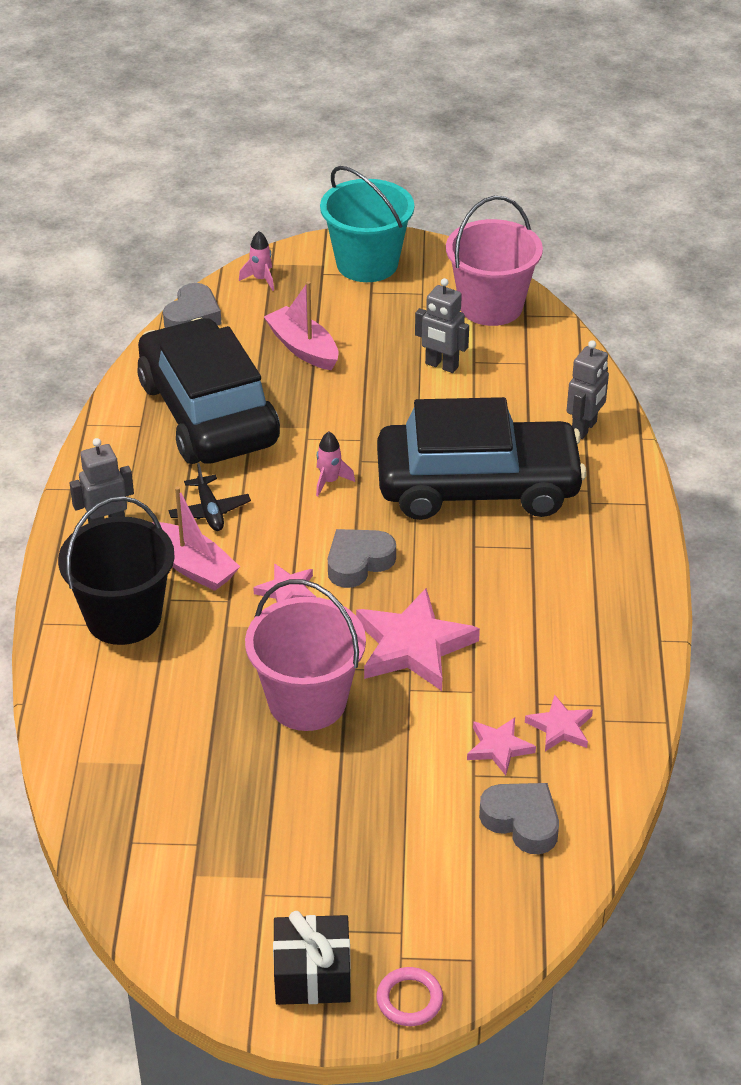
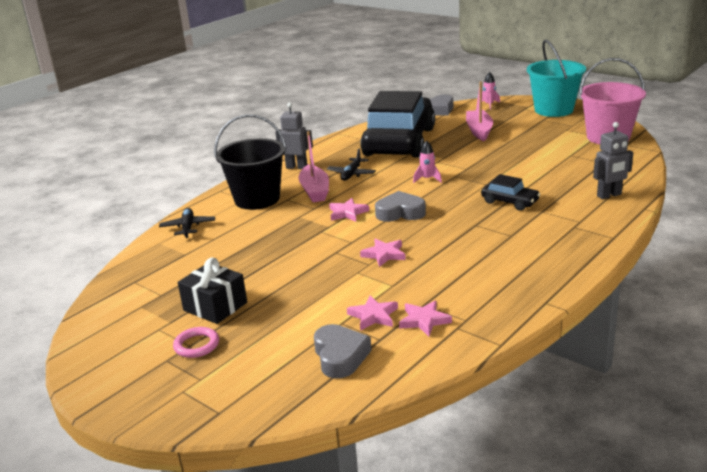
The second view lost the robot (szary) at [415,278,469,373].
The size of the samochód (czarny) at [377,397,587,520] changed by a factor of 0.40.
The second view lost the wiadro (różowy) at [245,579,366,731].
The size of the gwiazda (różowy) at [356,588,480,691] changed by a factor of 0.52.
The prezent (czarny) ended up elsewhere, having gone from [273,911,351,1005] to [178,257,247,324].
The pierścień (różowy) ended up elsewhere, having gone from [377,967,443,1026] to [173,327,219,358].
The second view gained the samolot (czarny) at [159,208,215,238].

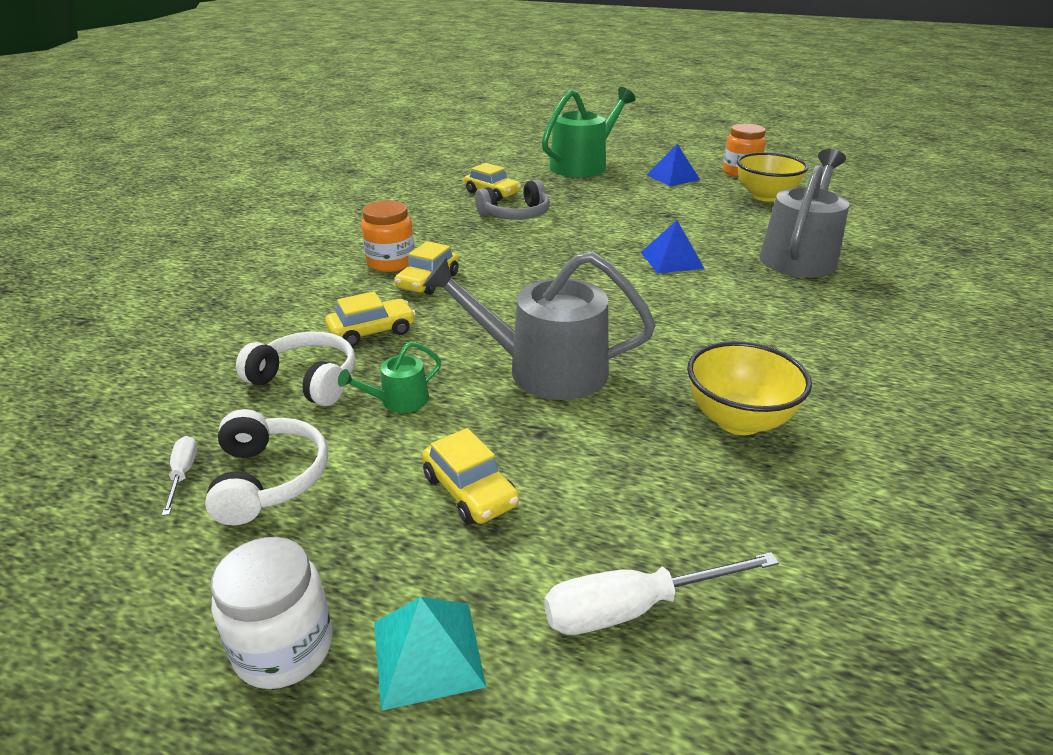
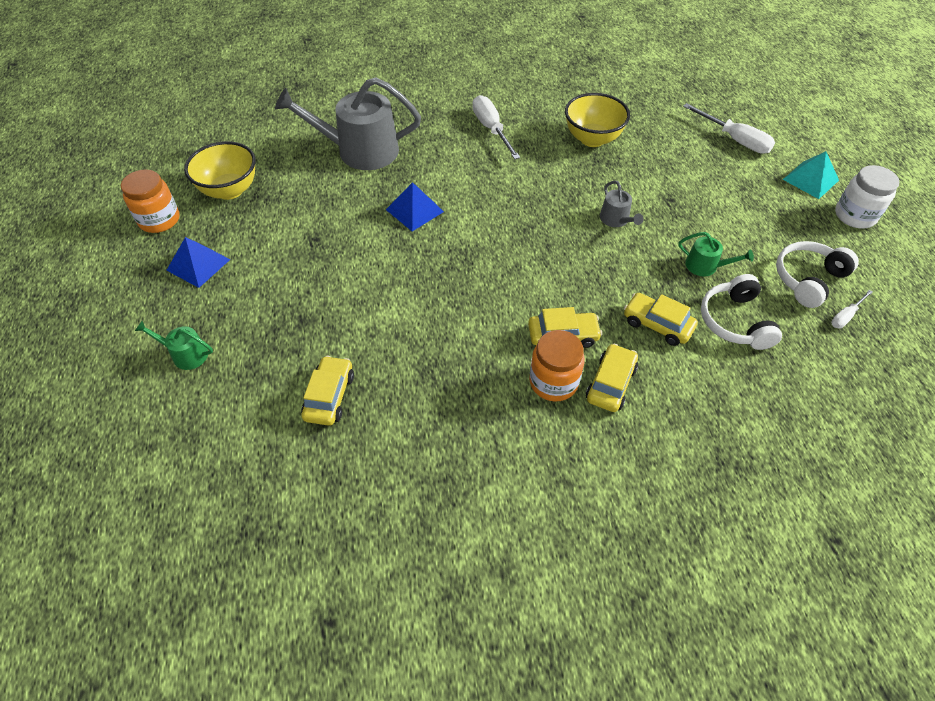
The size of the konewka (zielony) at [542,87,636,177] changed by a factor of 0.45.
The second view lost the słuchawki (szary) at [475,179,550,220].
The size of the konewka (szary) at [423,251,656,400] changed by a factor of 0.45.
The samochód (żółty) ended up elsewhere, having gone from [422,428,519,525] to [586,344,638,412].
The second view gained the śrubokręt (biały) at [473,95,520,159].

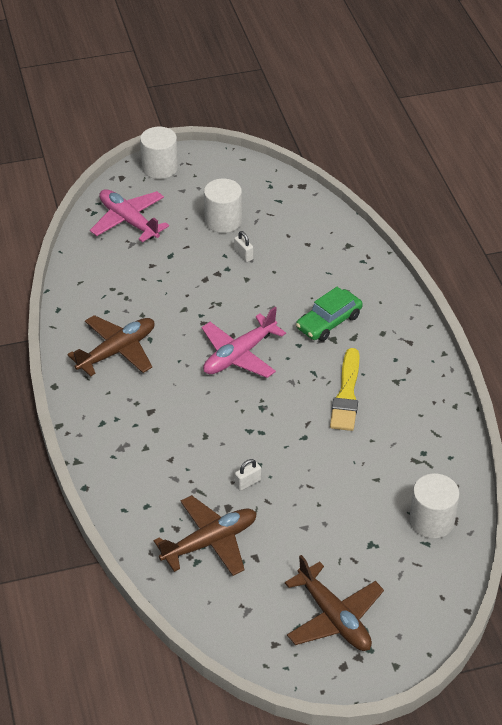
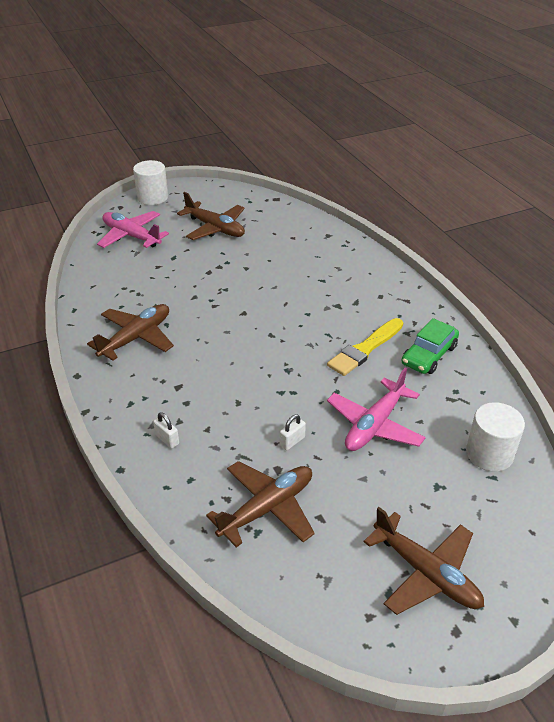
Where the walec (biały) stood at [204,179,242,233], the samolot (brązowy) came to stand at [177,192,245,240].
The kłódka (biały) ended up elsewhere, having gone from [234,231,253,262] to [153,412,179,449].
The samochód (zielony) ended up elsewhere, having gone from [296,287,363,341] to [401,318,459,374].
The samolot (różowy) ended up elsewhere, having gone from [202,307,286,378] to [327,368,426,451].
The pędzel (żółty) at [330,348,360,431] ended up facing another way, 45 degrees clockwise from before.

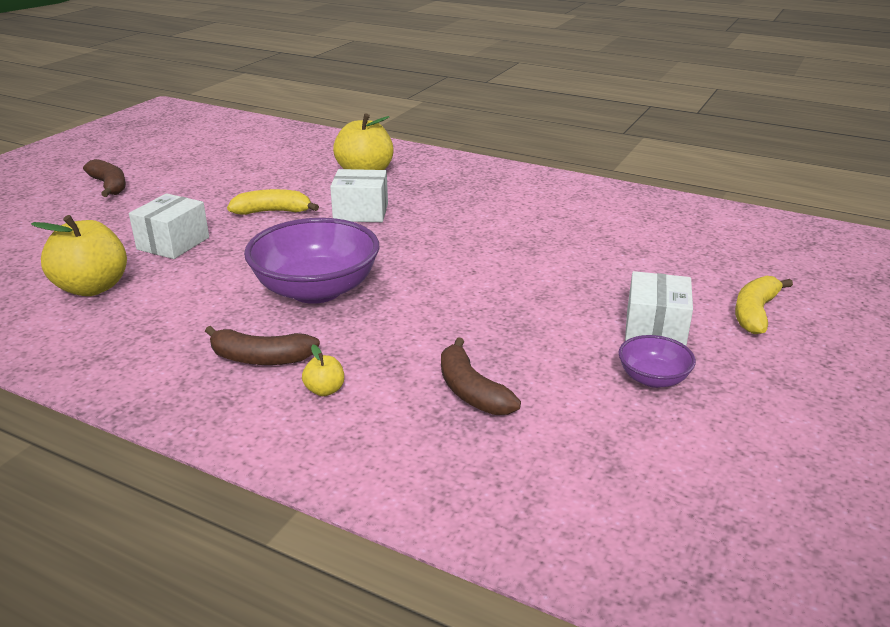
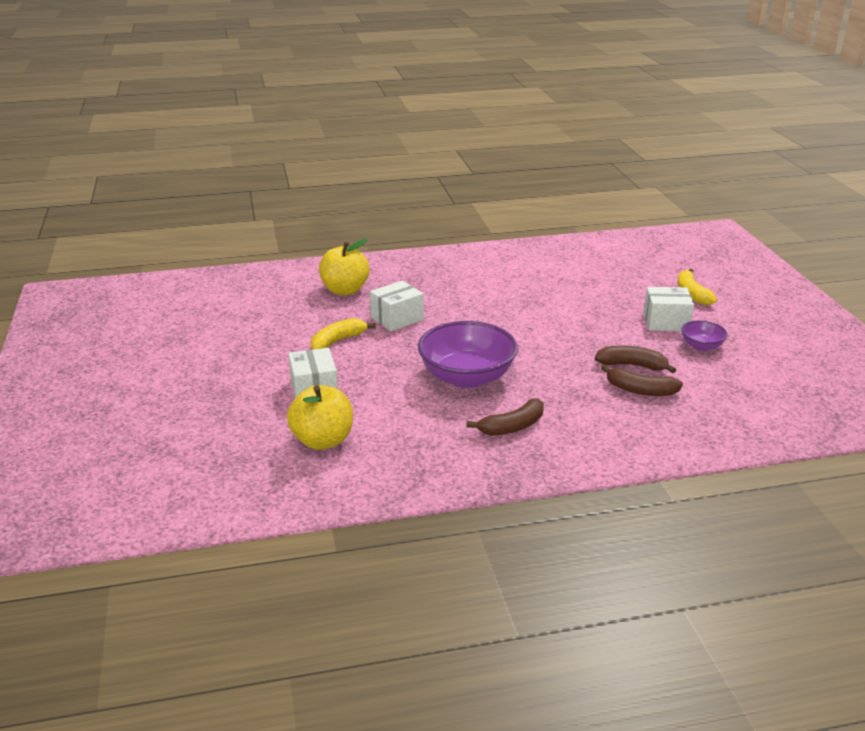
The banan (brązowy) ended up elsewhere, having gone from [83,159,126,197] to [595,346,676,373].
The pudełko (biały) at [625,271,693,346] ended up facing another way, 60 degrees counterclockwise from before.
The second view lost the jabłko (żółty) at [302,345,344,396].

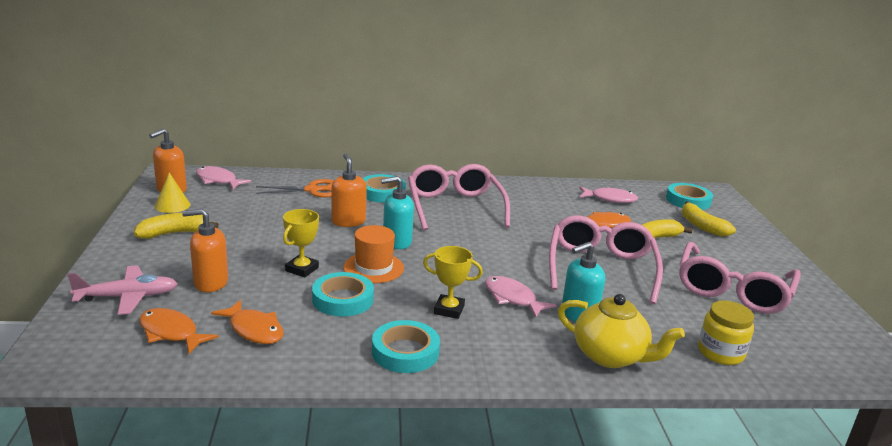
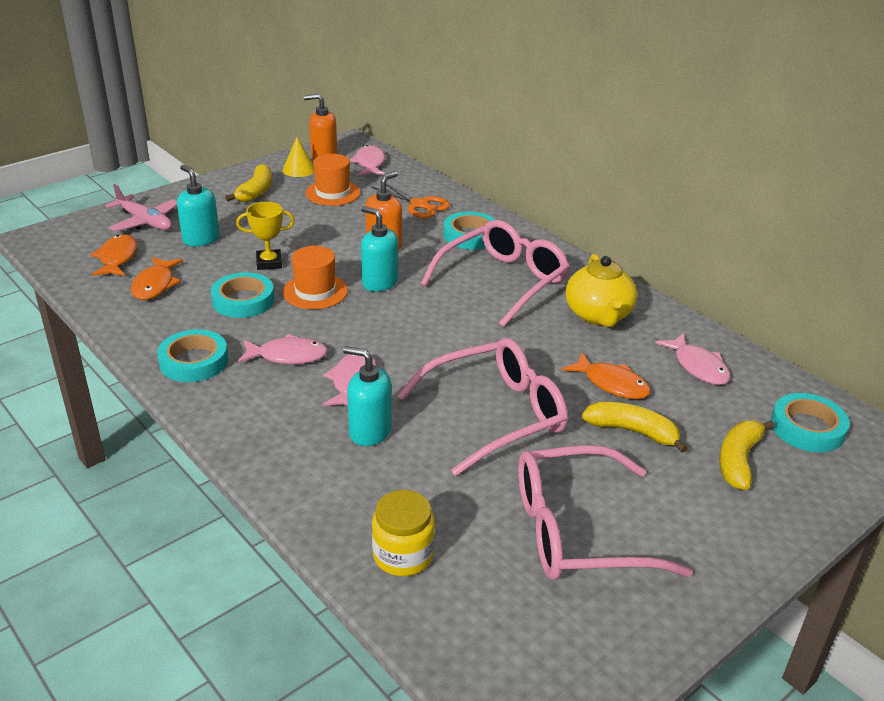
What was the dozownik mydła (pomarańczowy) at [182,209,228,292] turned into the dozownik mydła (turkusowy) at [177,165,220,246].
The banan (żółty) at [134,213,219,239] ended up facing another way, 75 degrees clockwise from before.
Where the puchar (żółty) stood at [423,246,483,319], the ryba (różowy) came to stand at [238,334,328,364].
The imbryk (żółty) ended up elsewhere, having gone from [558,294,685,368] to [566,254,637,327].
The second view gained the kapelusz (pomarańczowy) at [305,154,360,206].

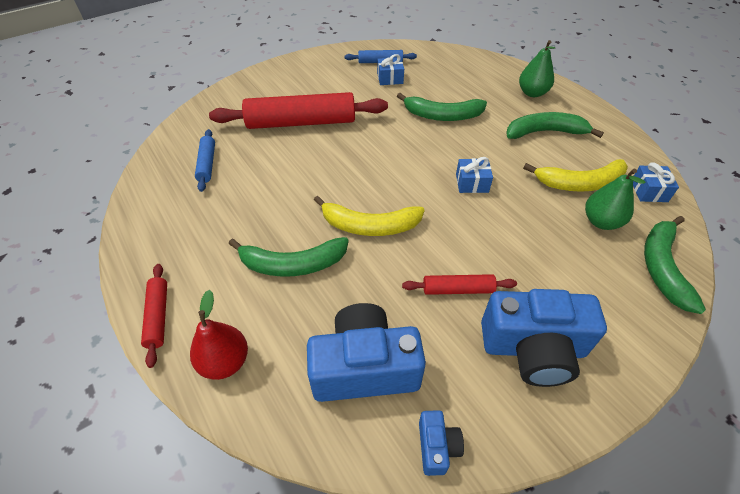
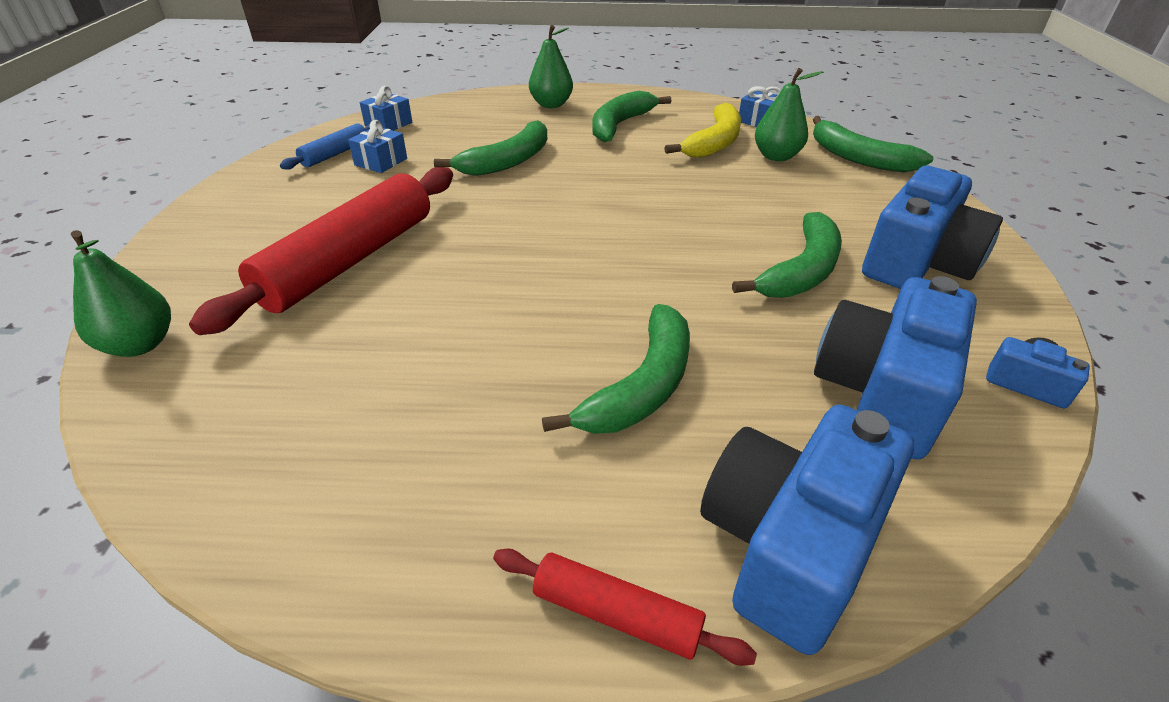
The second view lost the wałek do ciasta (niebieski) at [195,129,215,192].
The prezent (niebieski) ended up elsewhere, having gone from [456,157,493,193] to [360,86,412,131].
The second view lost the banan (żółty) at [314,196,425,236].
Where the wałek do ciasta (czerwony) stood at [402,274,517,295], the banan (zielony) came to stand at [732,212,842,298].
Where the gruszka (czerwony) stood at [190,290,248,380], the aparat fotograficzny (niebieski) came to stand at [700,405,914,655].
The second view gained the gruszka (zielony) at [71,230,171,357].

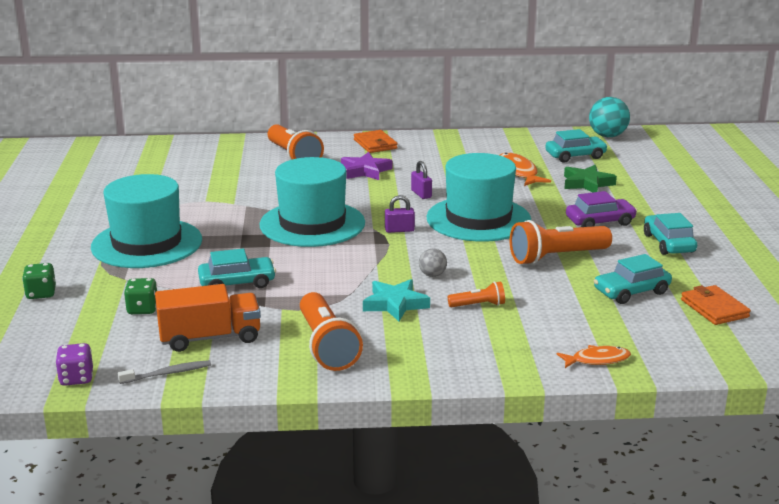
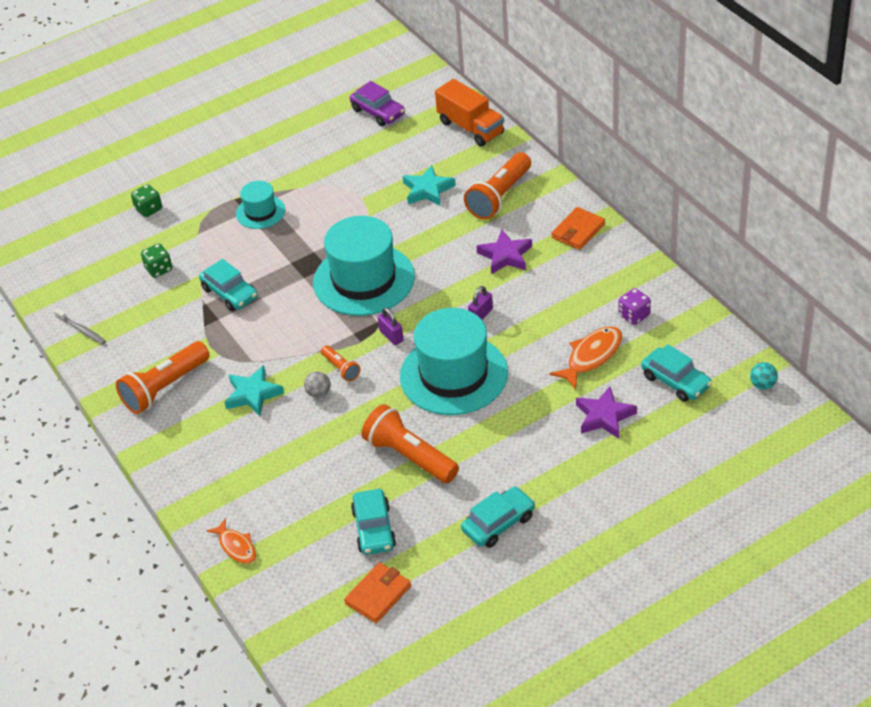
The size of the piłka (turkusowy) at [589,97,630,137] changed by a factor of 0.53.
What was the gwiazda (zielony) at [564,165,617,193] turned into the gwiazda (fioletowy) at [576,386,637,439].
The size of the kapelusz (turkusowy) at [91,174,202,268] changed by a factor of 0.51.
The samochód (fioletowy) ended up elsewhere, having gone from [566,191,637,227] to [350,81,405,126].
The samochód (turkusowy) at [594,254,672,304] ended up facing another way, 135 degrees counterclockwise from before.
The latarka (pomarańczowy) ended up elsewhere, having gone from [448,281,505,307] to [321,345,360,381].
The ciężarówka (pomarańczowy) ended up elsewhere, having gone from [155,284,261,352] to [435,79,504,147].
The kostka do gry (fioletowy) ended up elsewhere, having gone from [55,343,93,386] to [618,288,651,325].
The second view gained the gwiazda (turkusowy) at [402,165,456,206].

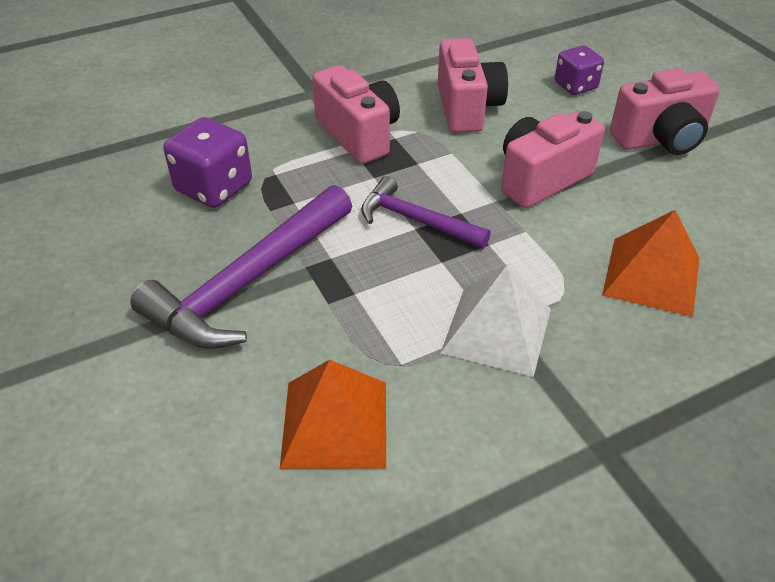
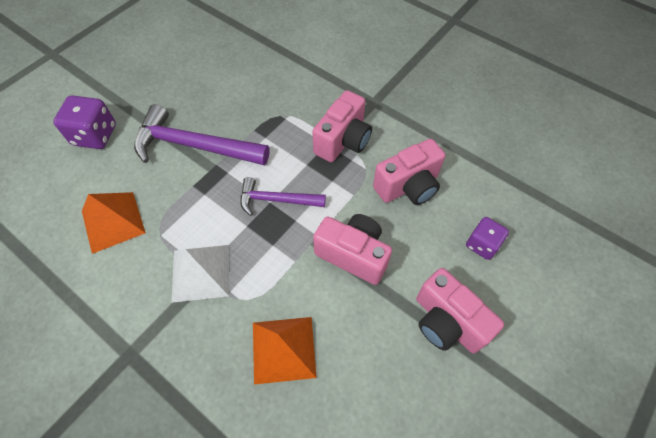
The kostka do gry (fioletowy) ended up elsewhere, having gone from [164,117,252,208] to [53,95,116,149].
The młotek (fioletowy) at [361,176,491,249] ended up facing another way, 90 degrees counterclockwise from before.

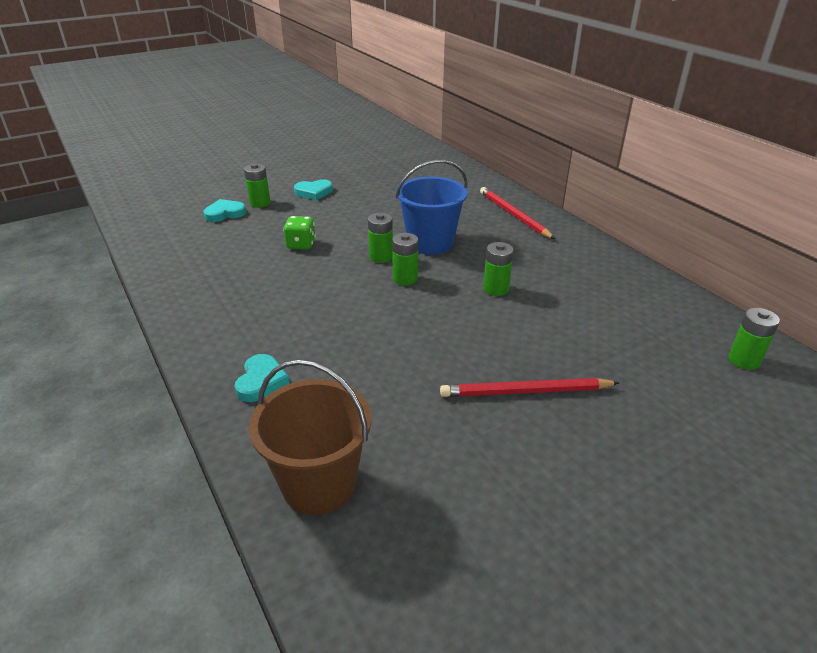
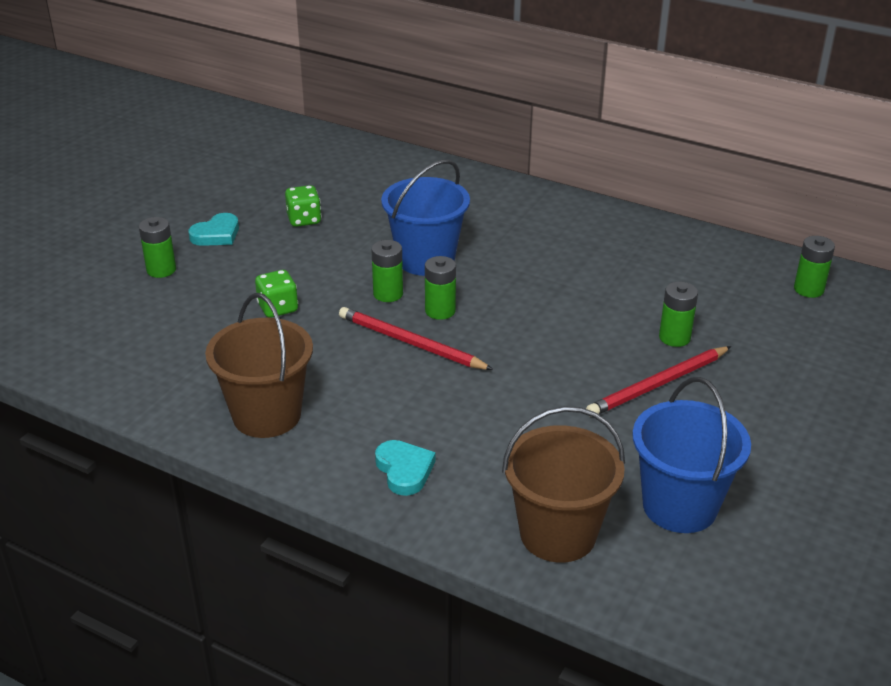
The ołówek (czerwony) ended up elsewhere, having gone from [480,187,555,239] to [339,307,494,370].
The second view lost the serce (turkusowy) at [203,199,246,222].
The bateria (zielony) ended up elsewhere, having gone from [483,242,514,296] to [659,282,698,347].
The second view gained the kostka do gry (zielony) at [285,185,322,227].
The second view gained the wiadro (brązowy) at [205,293,313,438].
The second view gained the wiadro (niebieski) at [632,377,751,533].

